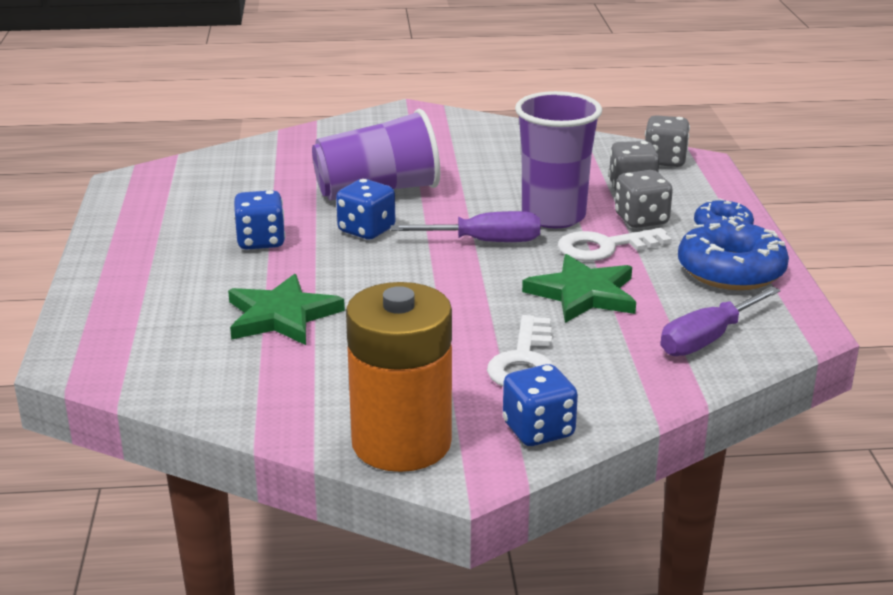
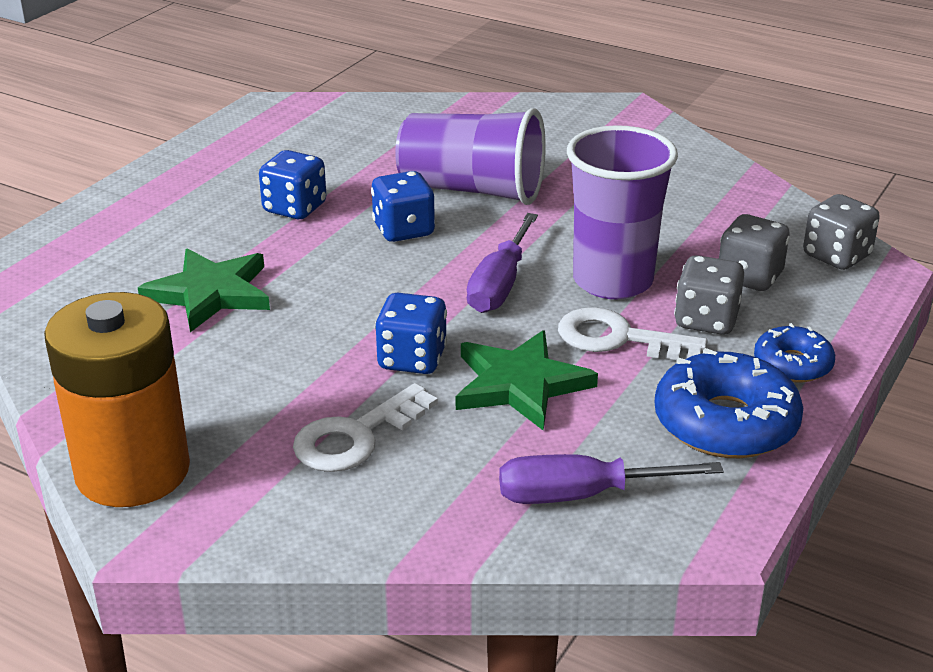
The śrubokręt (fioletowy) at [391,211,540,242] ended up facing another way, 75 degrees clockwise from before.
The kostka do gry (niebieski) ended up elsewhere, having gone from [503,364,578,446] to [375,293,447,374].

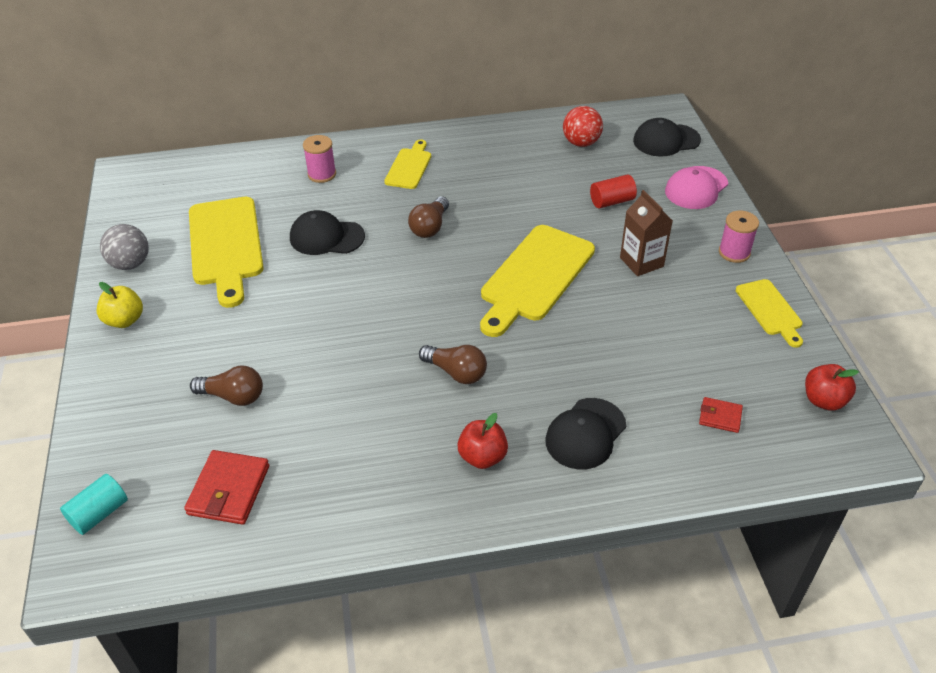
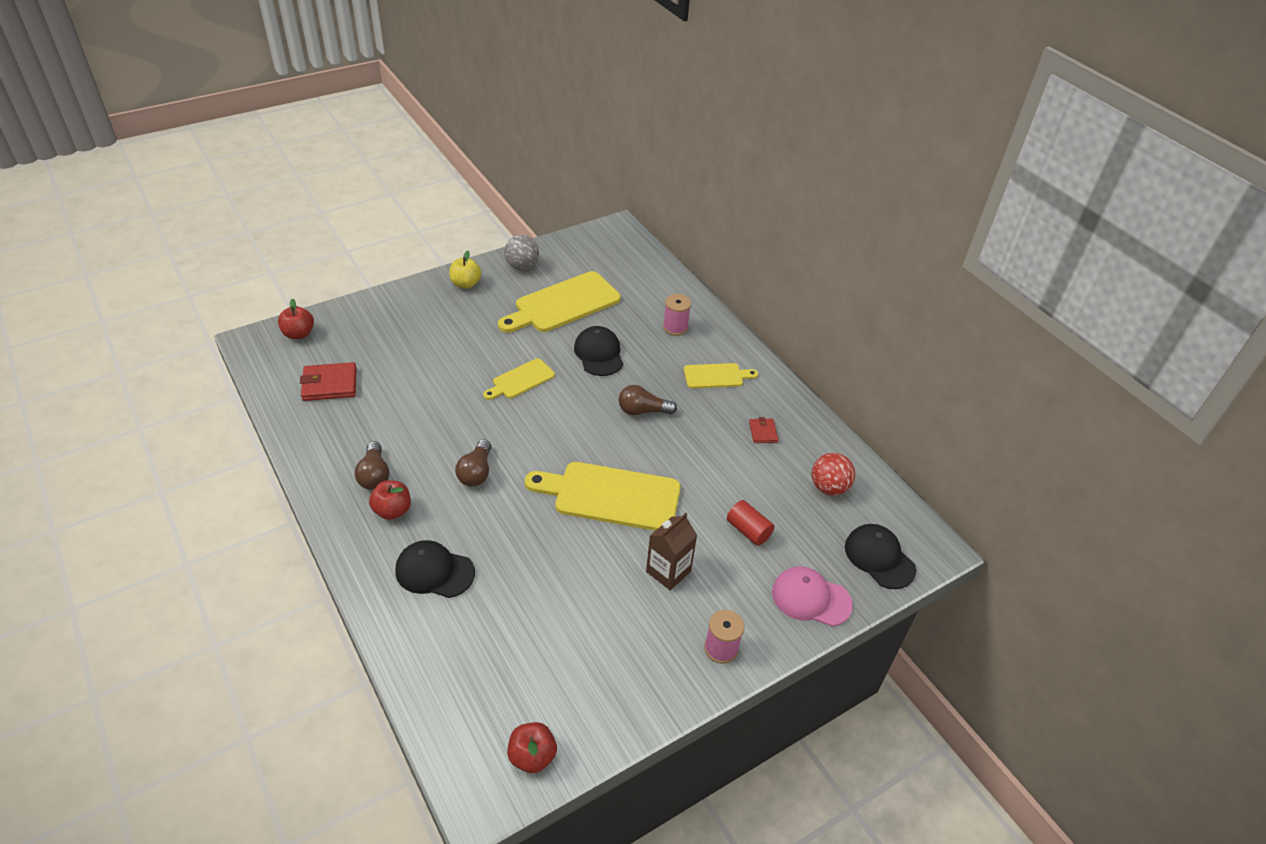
The deska do krojenia (żółty) ended up elsewhere, having gone from [736,279,803,348] to [483,358,555,400].
The żarówka (brązowy) ended up elsewhere, having gone from [190,366,263,406] to [355,441,389,490].
The portfel (czerwony) ended up elsewhere, having gone from [699,397,743,433] to [749,417,778,443].
Where the walec (turkusowy) stood at [60,474,128,535], the jabłko (czerwony) came to stand at [278,299,314,339].

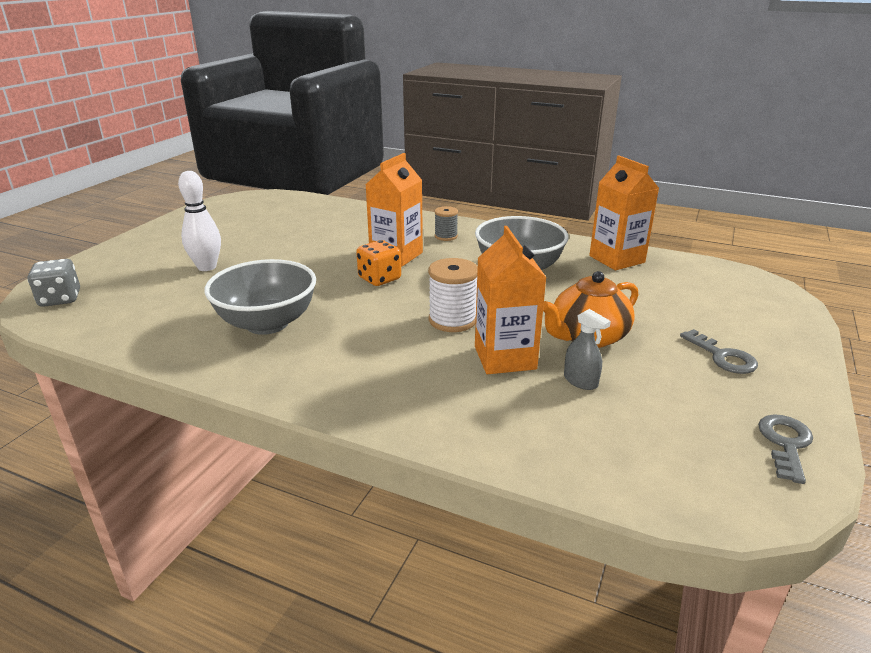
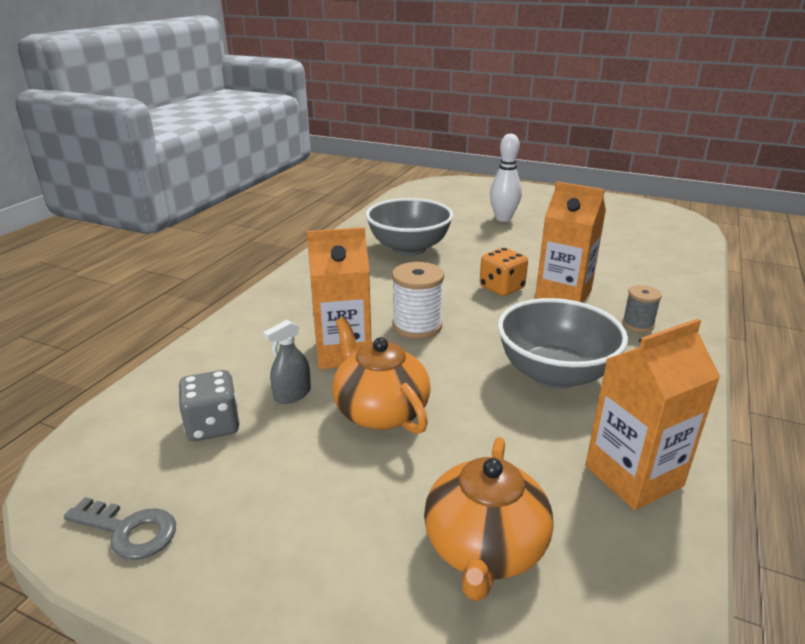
The kostka do gry (szary) ended up elsewhere, having gone from [27,259,80,307] to [178,370,239,441].
The second view lost the klucz (szary) at [680,329,758,374].
The second view gained the imbryk (pomarańczowy) at [424,437,554,601].

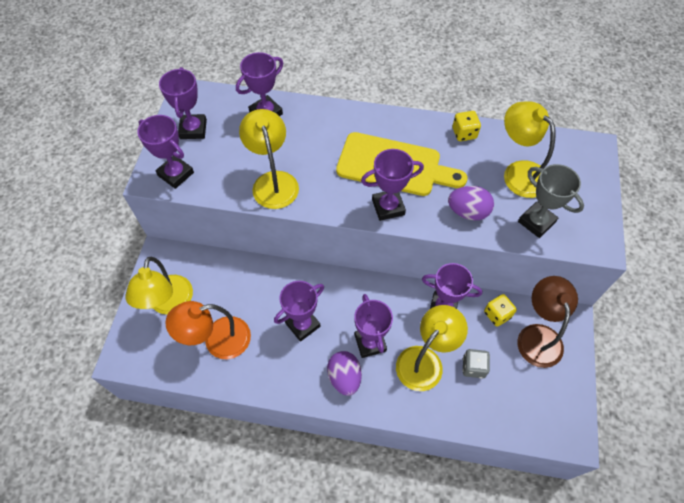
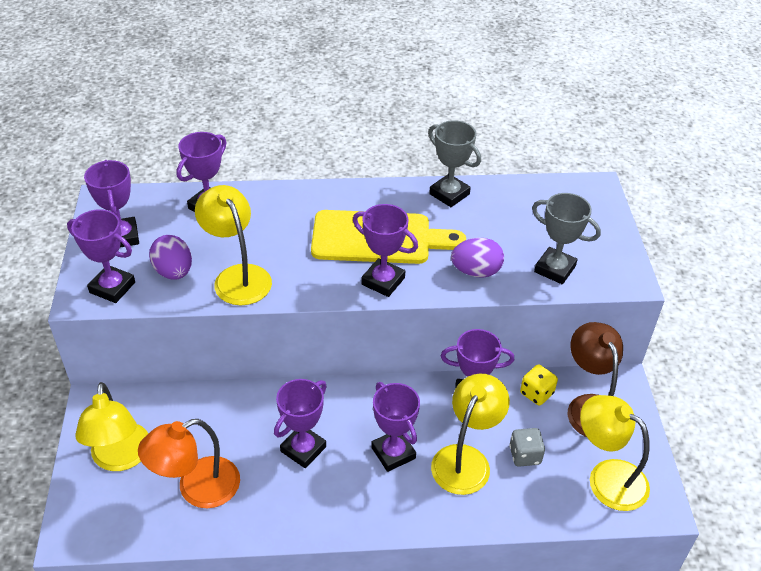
The lampka (żółty) ended up elsewhere, having gone from [504,101,556,198] to [580,395,650,511].
Where the kostka do gry (żółty) stood at [453,111,481,141], the puchar (szary) came to stand at [428,120,481,207].
The puchar (fioletowy) at [361,149,424,221] ended up facing another way, 60 degrees clockwise from before.
The jajko (fioletowy) ended up elsewhere, having gone from [327,351,362,396] to [149,235,192,280].

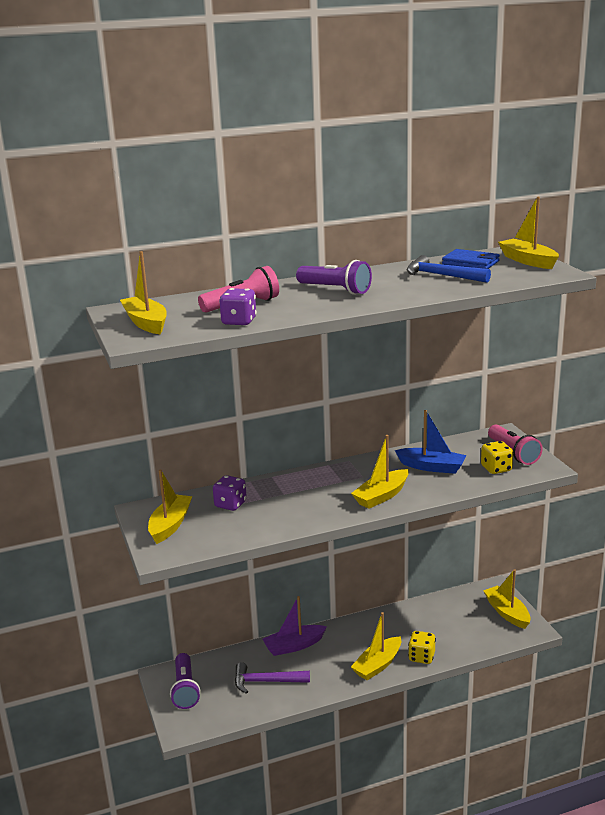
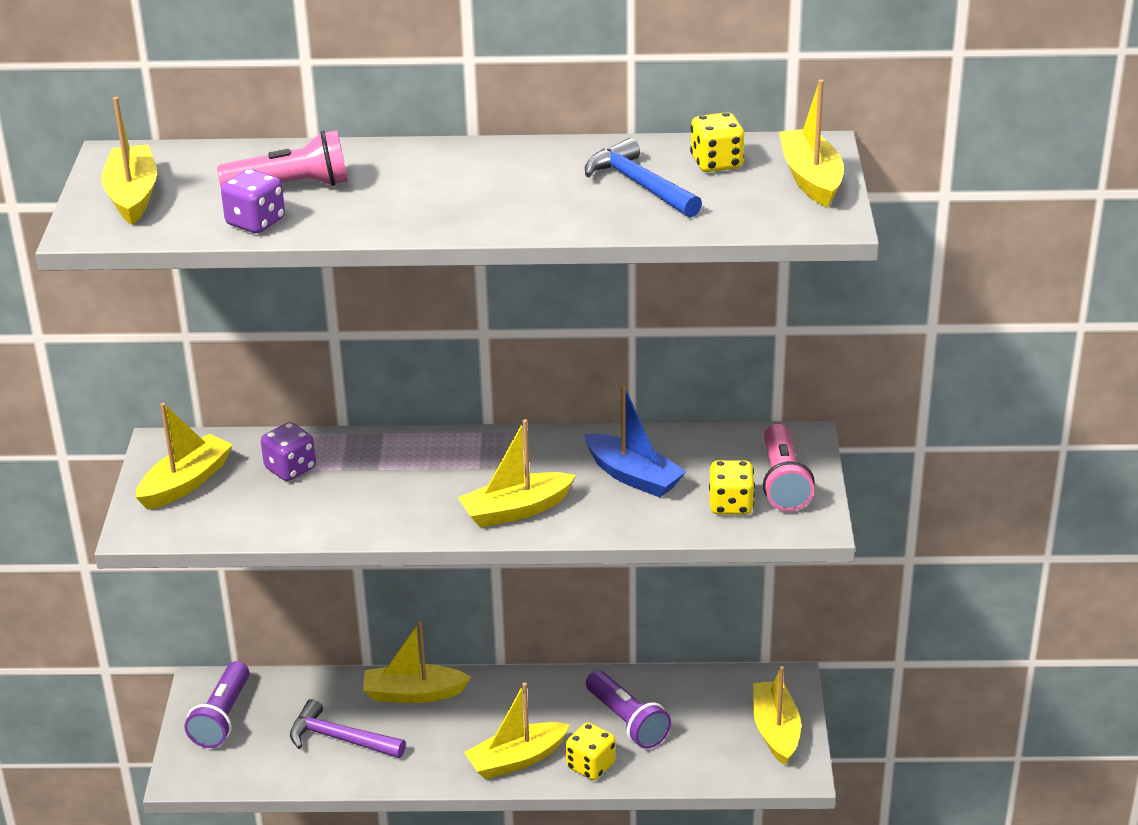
Where the portfel (niebieski) stood at [442,249,500,269], the kostka do gry (żółty) came to stand at [690,112,744,172].
The latarka (fioletowy) ended up elsewhere, having gone from [296,260,372,295] to [586,670,671,749].
What was the łódka (fioletowy) at [263,596,327,656] turned into the łódka (żółty) at [363,621,471,703].

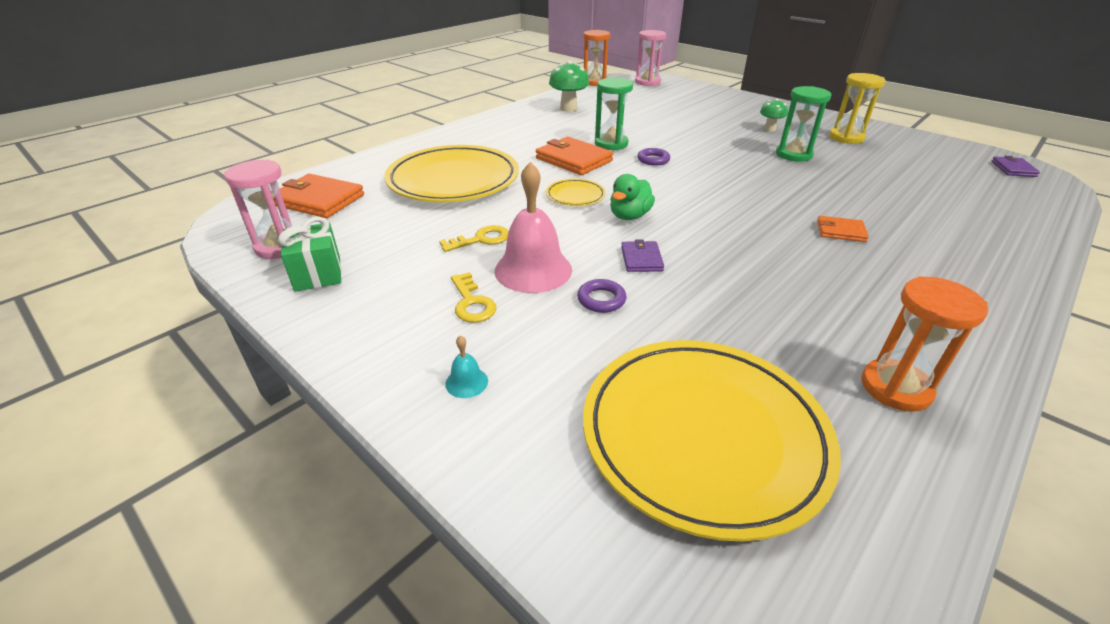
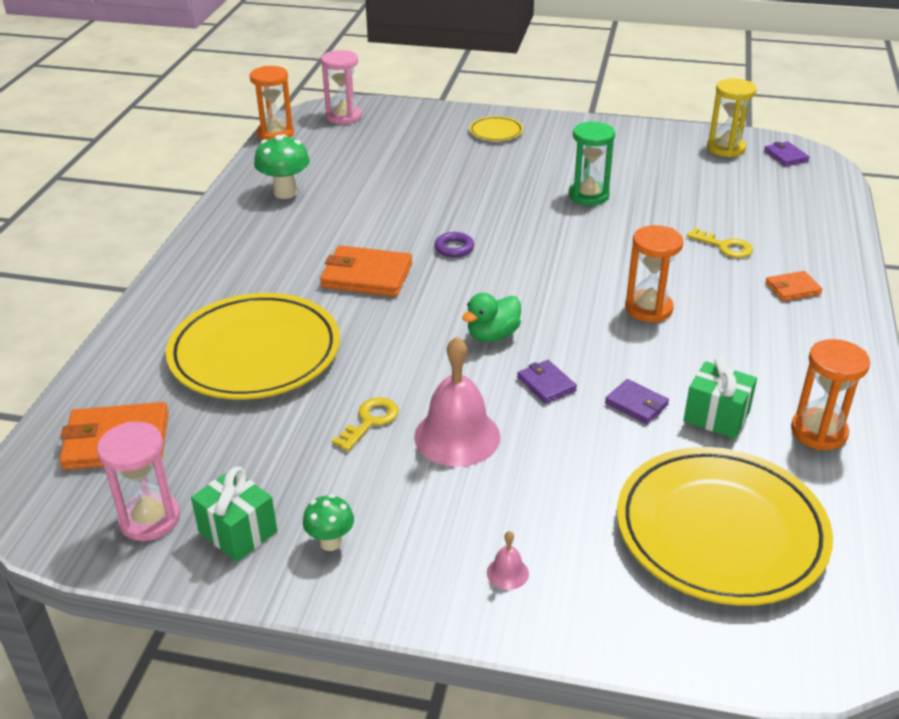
The klepsydra (żółty) ended up elsewhere, having gone from [829,73,886,144] to [707,78,757,157].
The second view lost the klepsydra (zielony) at [595,78,633,150].
The grzyb (zielony) ended up elsewhere, having gone from [760,98,788,132] to [303,494,354,551].
The kaczka (zielony) at [610,174,655,220] ended up facing another way, 45 degrees clockwise from before.
The talerz (żółty) ended up elsewhere, having gone from [546,179,606,206] to [469,116,523,141].
The portfel (pomarańczowy) ended up elsewhere, having gone from [817,216,869,242] to [765,271,822,301].
The klucz (żółty) ended up elsewhere, having gone from [451,272,496,323] to [687,228,753,258].
The second view lost the pierścień (fioletowy) at [577,279,626,313].
What was the dzwonek (turkusowy) at [445,336,488,398] turned into the dzwonek (różowy) at [487,531,529,590].
The second view gained the klepsydra (pomarańczowy) at [625,225,683,322].
The second view gained the prezent (zielony) at [683,356,757,439].
The second view gained the portfel (fioletowy) at [605,379,669,424].

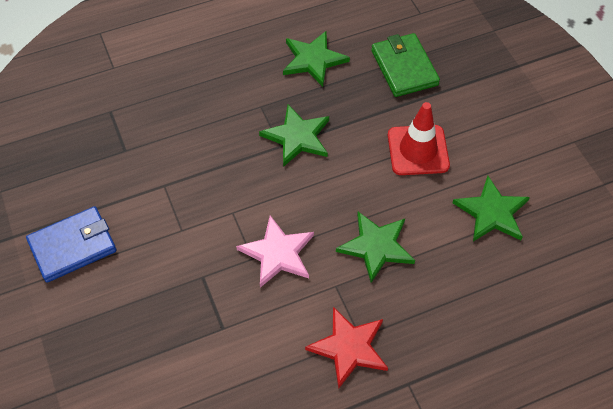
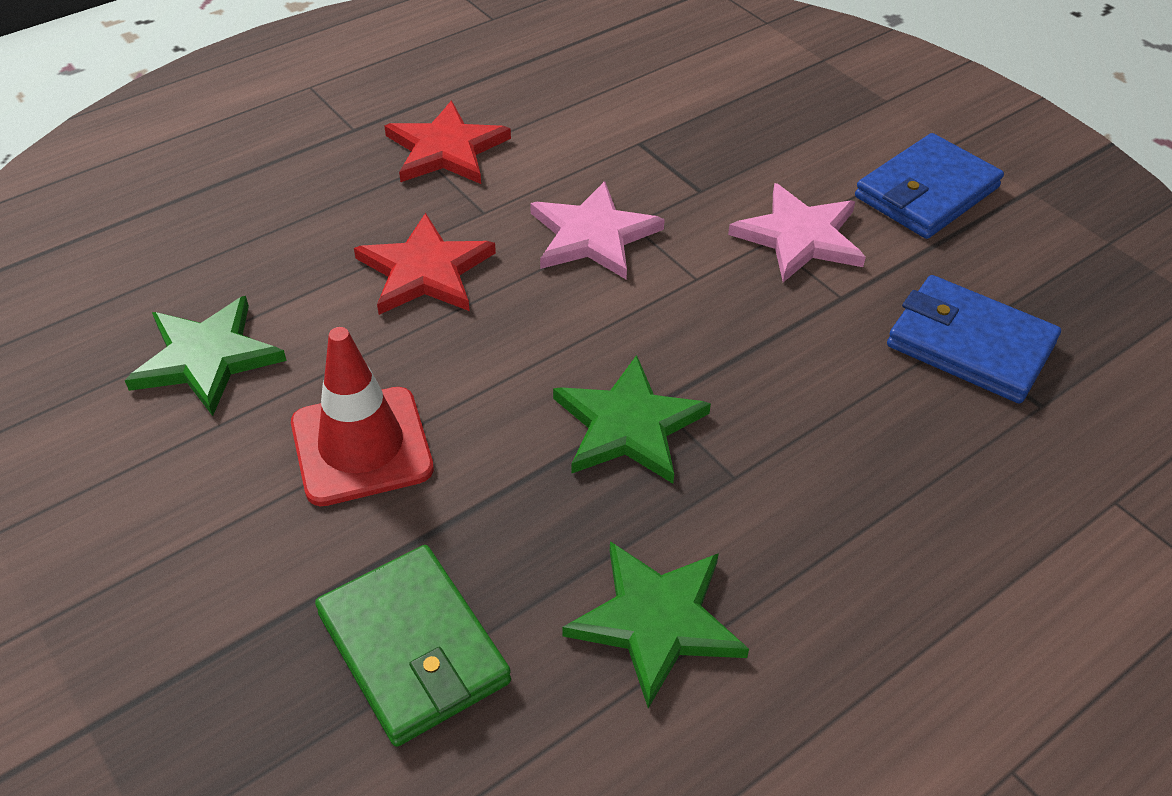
What was the gwiazda (zielony) at [336,212,415,283] turned into the gwiazda (czerwony) at [354,213,496,315].
The second view gained the gwiazda (różowy) at [728,183,866,282].
The second view gained the portfel (niebieski) at [887,275,1061,404].

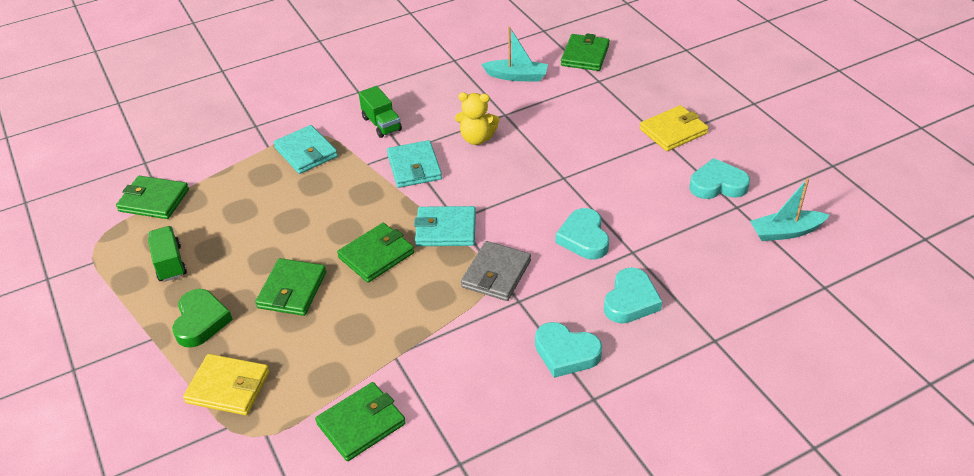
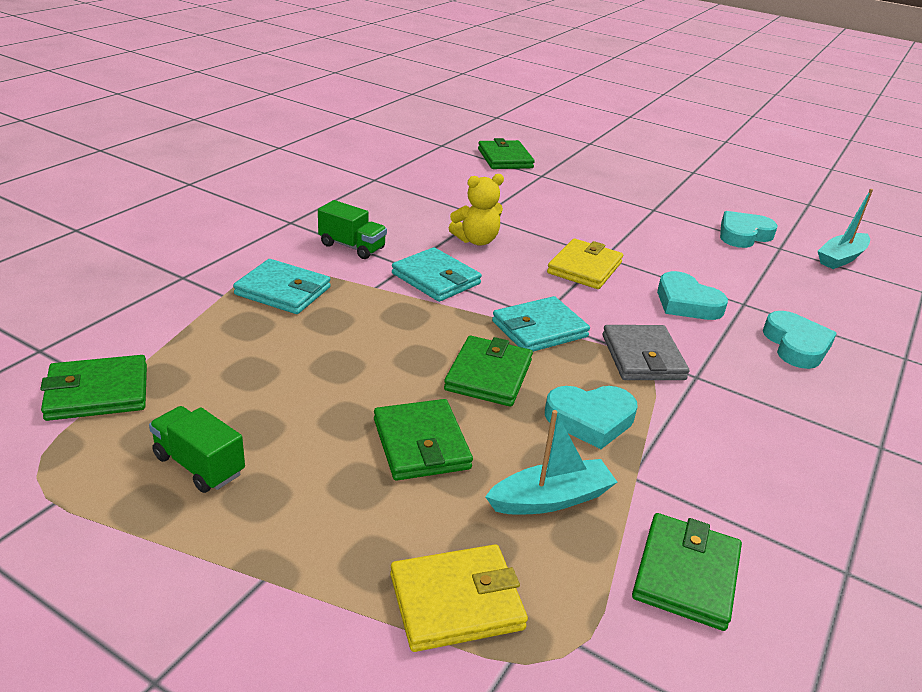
The łódka (turkusowy) ended up elsewhere, having gone from [481,26,548,81] to [485,410,617,514].
The portfel (żółty) ended up elsewhere, having gone from [640,105,709,151] to [547,239,623,289].
The second view lost the serce (zielony) at [172,289,233,348].
The serce (turkusowy) ended up elsewhere, having gone from [535,322,602,378] to [545,386,638,449].

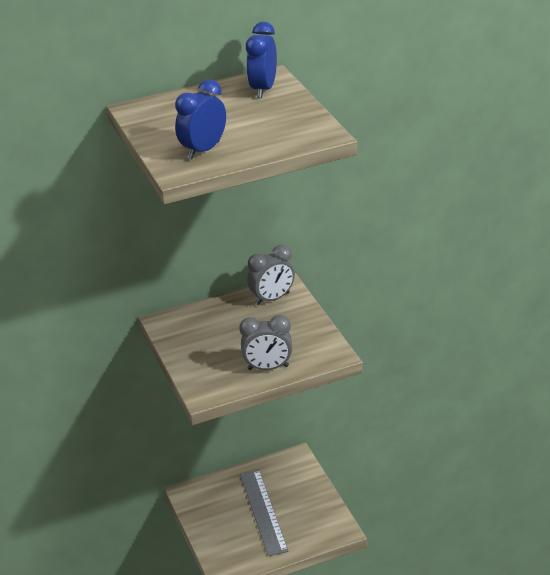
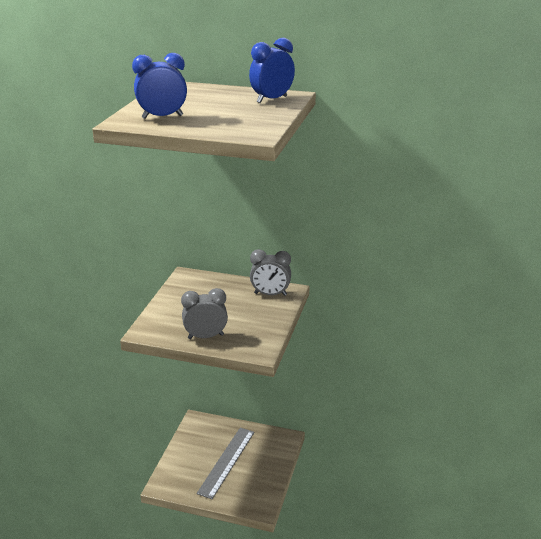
The budzik (szary) at [239,315,292,370] ended up facing another way, 135 degrees clockwise from before.

